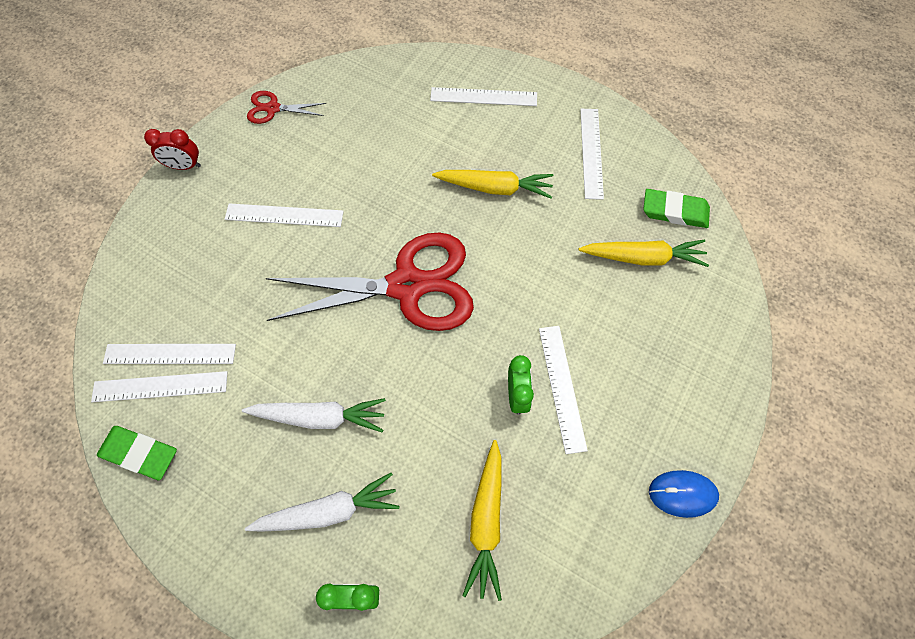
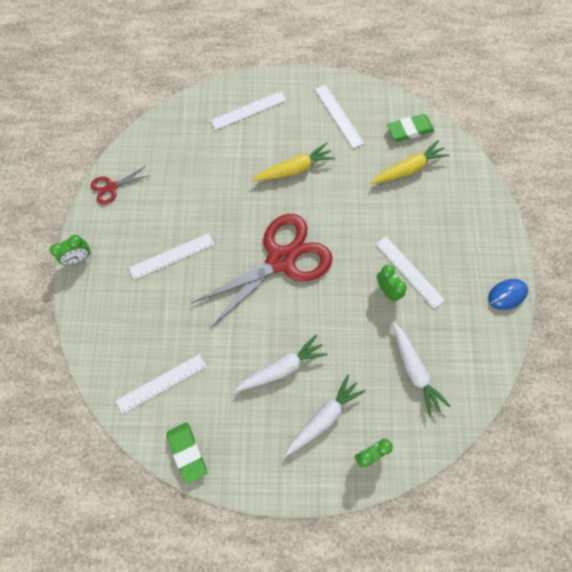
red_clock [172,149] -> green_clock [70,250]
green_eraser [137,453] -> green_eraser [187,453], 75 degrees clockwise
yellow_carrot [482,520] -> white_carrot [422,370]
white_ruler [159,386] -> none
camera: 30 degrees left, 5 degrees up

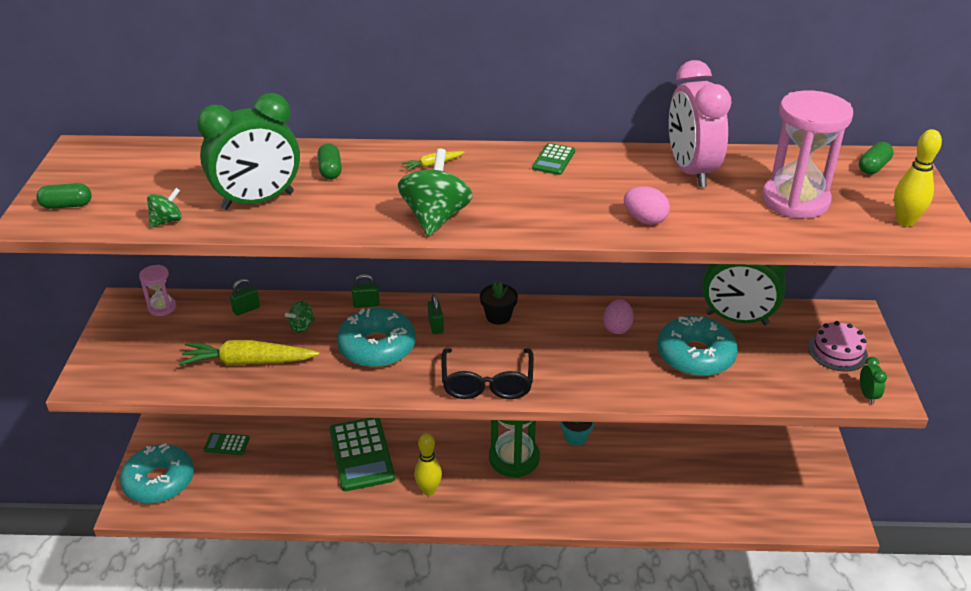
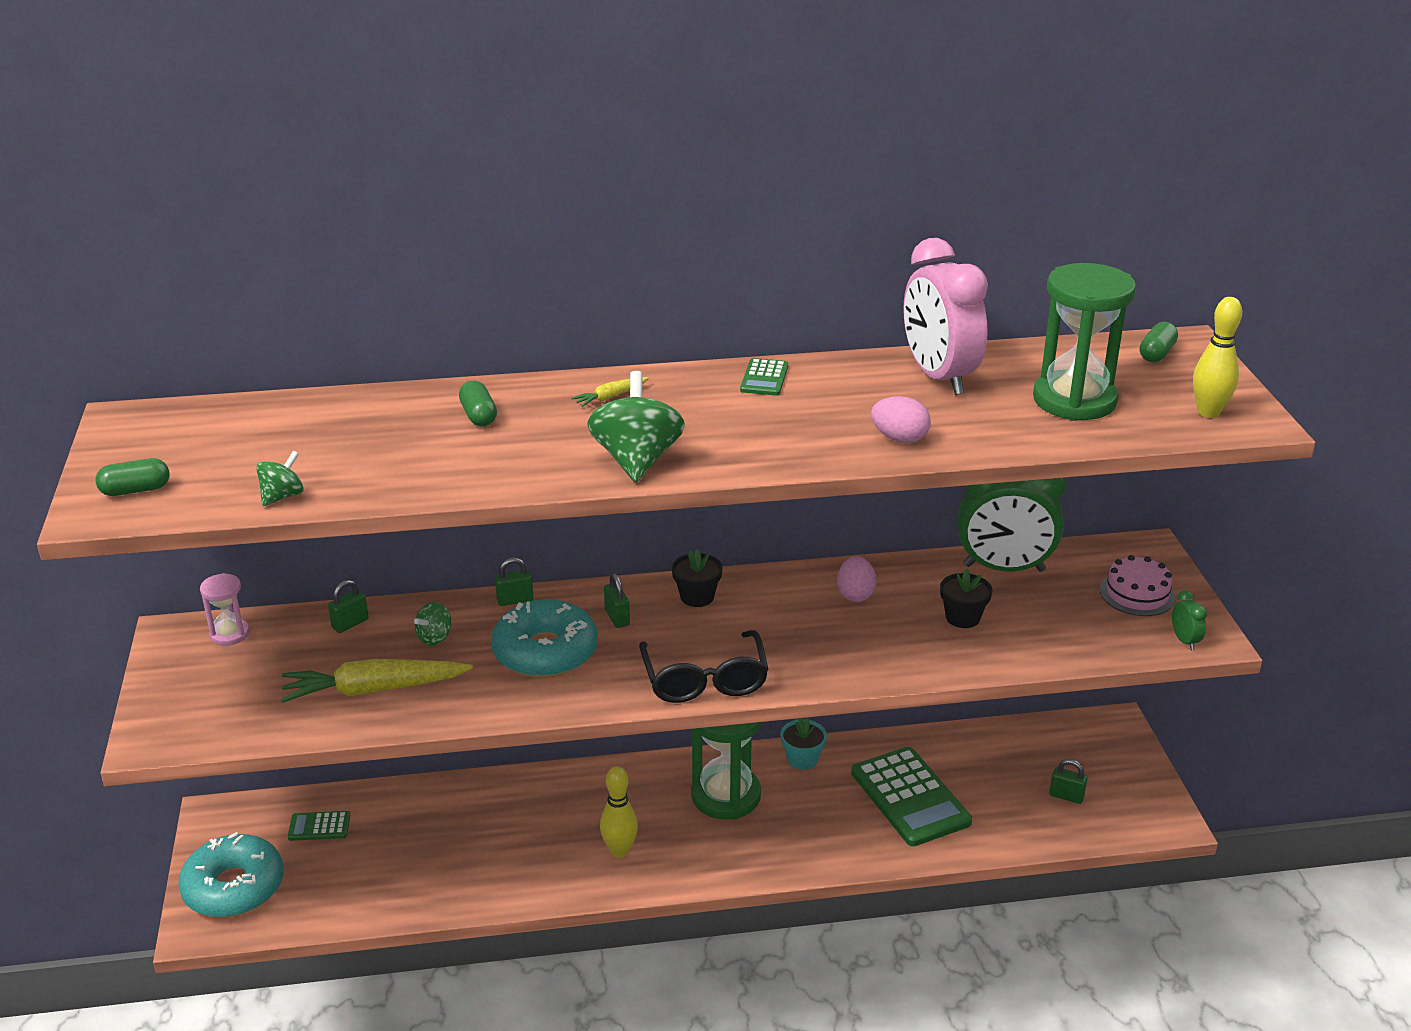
green_calculator [362,454] -> green_calculator [911,796], moved
turquoise_donut [697,346] -> black_flower_pot [966,598]
pink_hourglass [807,154] -> green_hourglass [1084,342]
none -> green_padlock [1068,781]
green_clock [248,151] -> none
camera: 10 degrees left, 5 degrees down

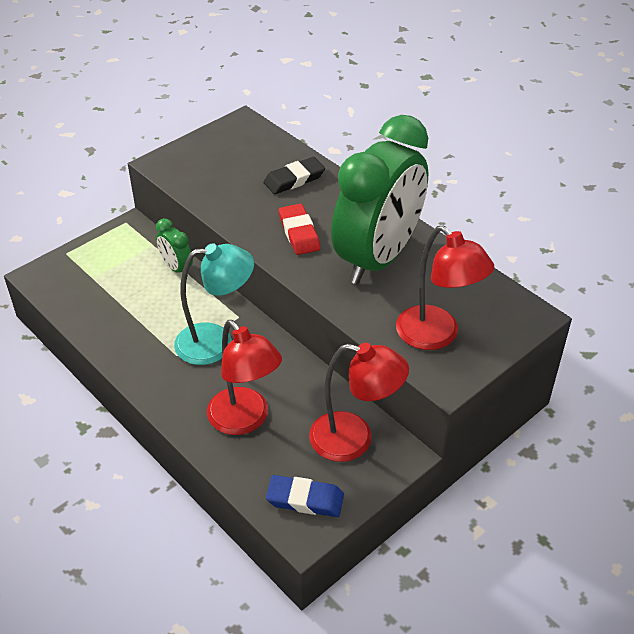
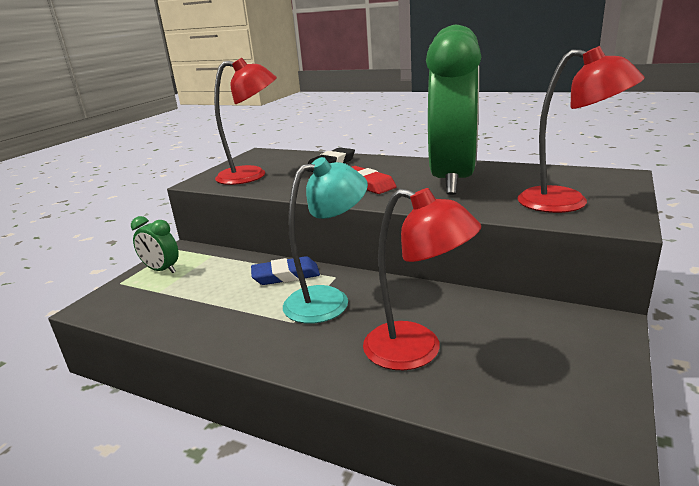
green_clock [174,247] -> green_clock [155,244], moved
red_lamp [359,402] -> red_lamp [245,121], moved
blue_eraser [305,496] -> blue_eraser [285,270], moved
camera: 20 degrees left, 20 degrees down

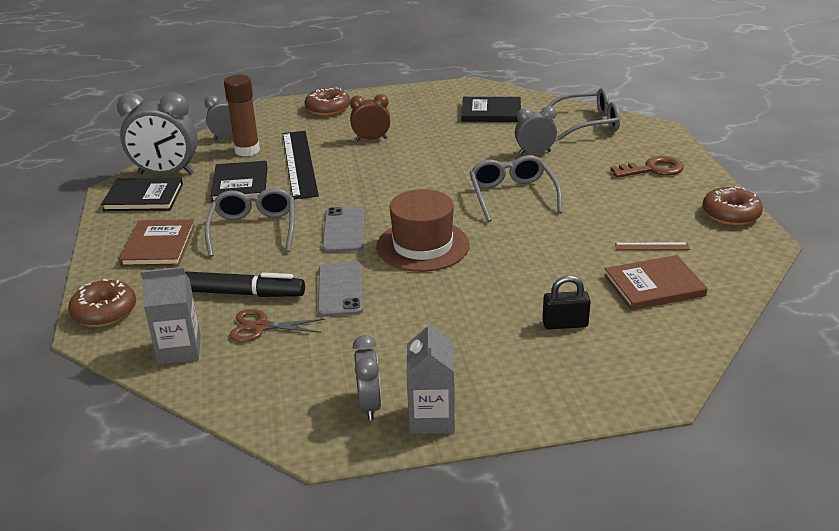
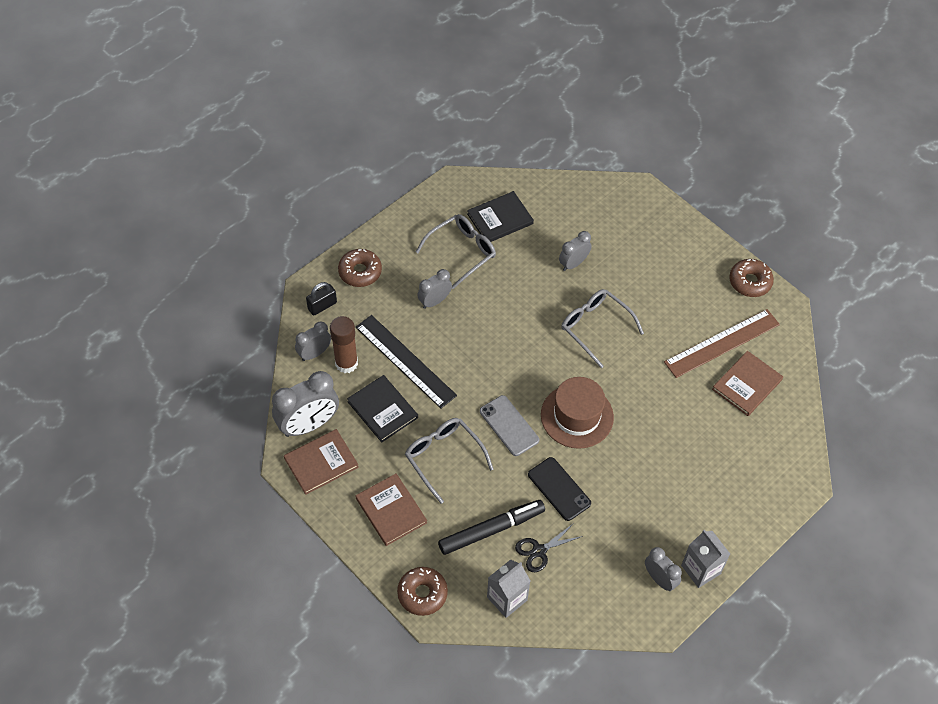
black_book [142,194] -> brown_book [321,462]
black_padlock [566,302] -> black_padlock [321,299], moved
grey_glasses [580,114] -> grey_glasses [456,251], moved
brown_clock [370,117] -> grey_clock [434,289]
brown_scissors [277,325] -> black_scissors [549,547]
grey_phone [340,289] -> black_phone [559,489]
brown_ruler [652,246] -> brown_ruler [722,343], x2.35
brown_key [647,167] -> none
camera: 35 degrees left, 25 degrees up

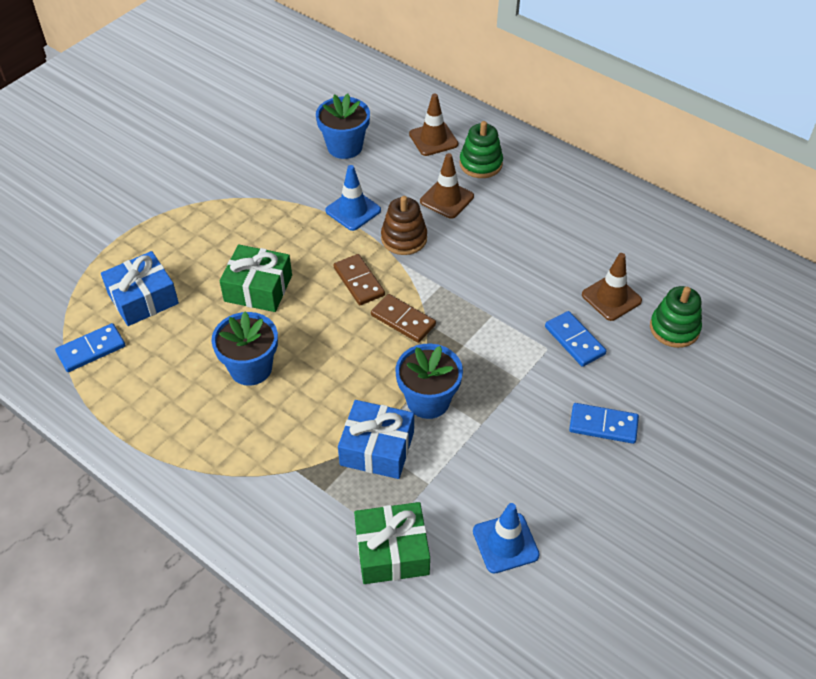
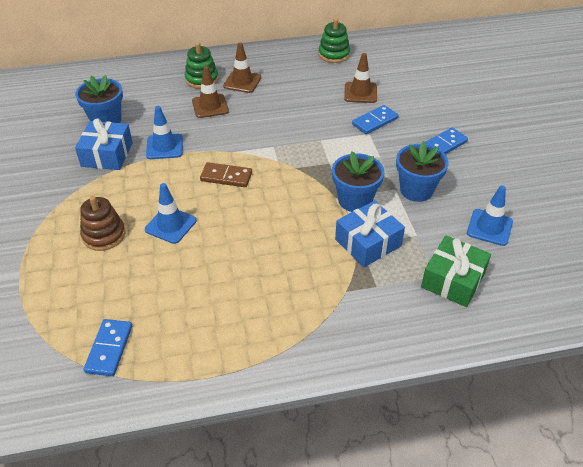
blue_gift [140,288] -> blue_gift [104,144], moved
brown_stacking_toy [404,225] -> brown_stacking_toy [103,223], moved
green_gift [256,278] -> blue_traffic_cone [170,213]
brown_traffic_cone [433,125] -> brown_traffic_cone [242,67], moved
green_stacking_toy [676,317] -> green_stacking_toy [334,40], moved
blue_domino [575,339] -> blue_domino [375,119], 45 degrees counterclockwise
blue_flower_pot [244,349] -> blue_flower_pot [422,171], moved
brown_domino [403,318] -> none
camera: 50 degrees left, 5 degrees down

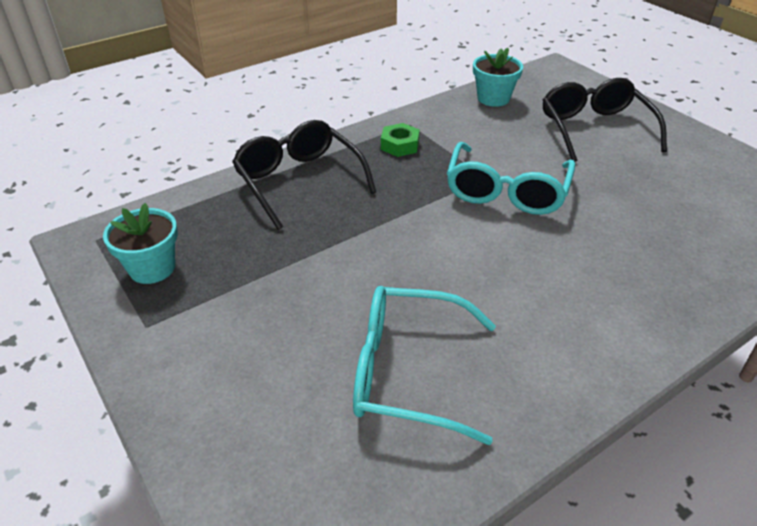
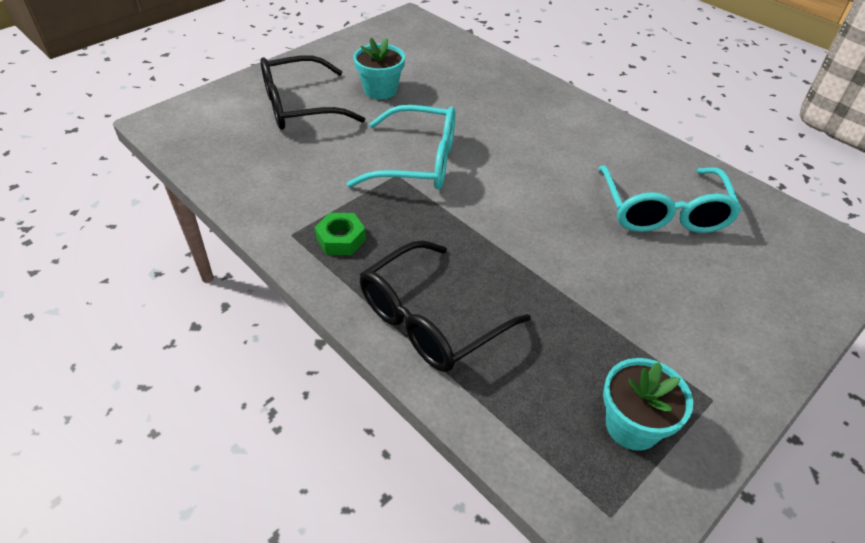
turquoise_flower_pot [498,77] -> turquoise_flower_pot [379,69], moved
camera: 100 degrees left, 5 degrees up

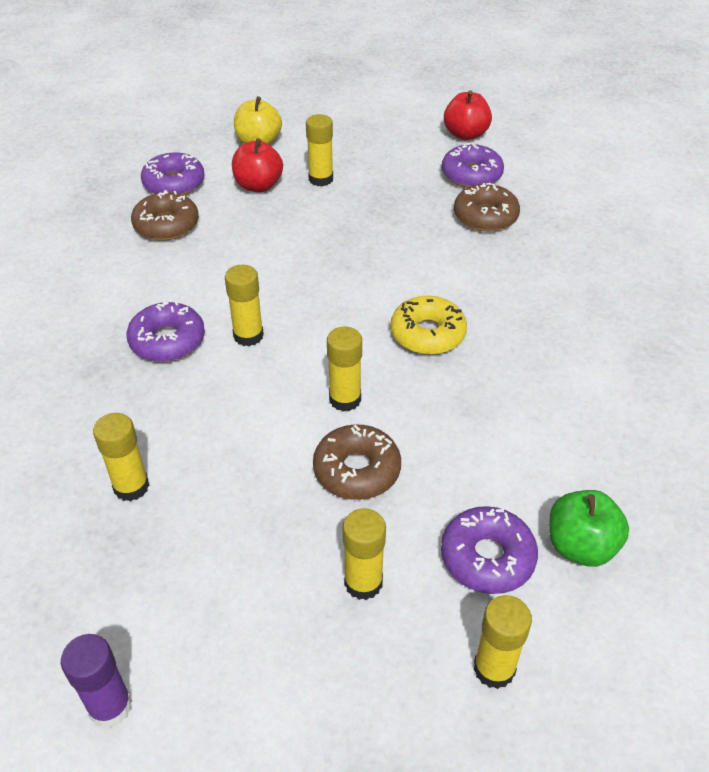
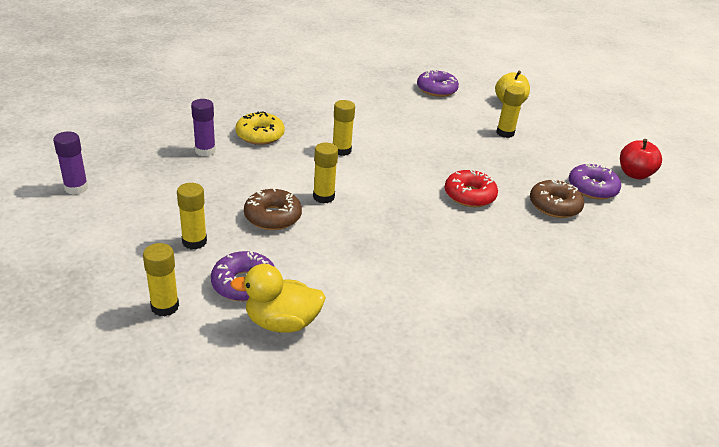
yellow_glue_stick [121,457] -> purple_glue_stick [203,127]
green_apple [589,528] -> yellow_duck [278,298]
yellow_donut [429,325] -> yellow_donut [260,128], moved
none -> red_donut [471,188]
purple_donut [165,331] -> none
brown_donut [165,215] -> none
red_apple [257,165] -> none
camera: 55 degrees right, 10 degrees down

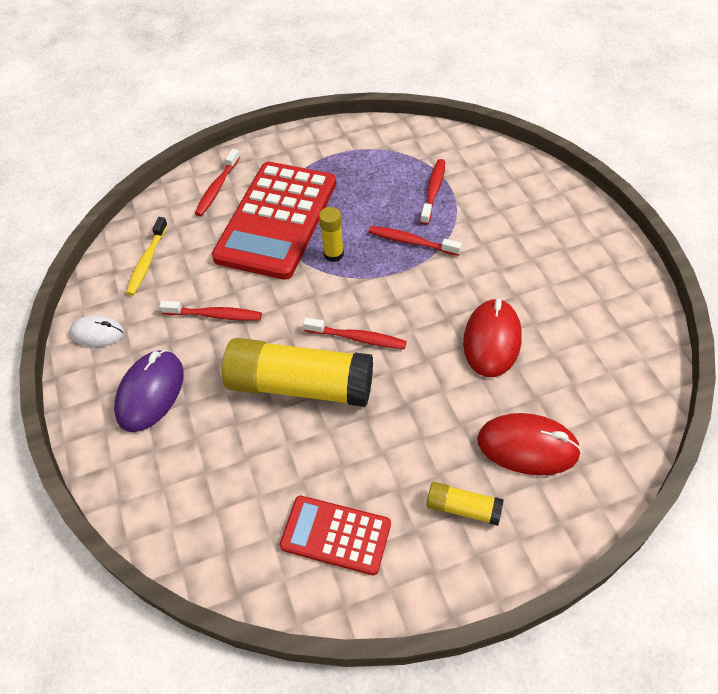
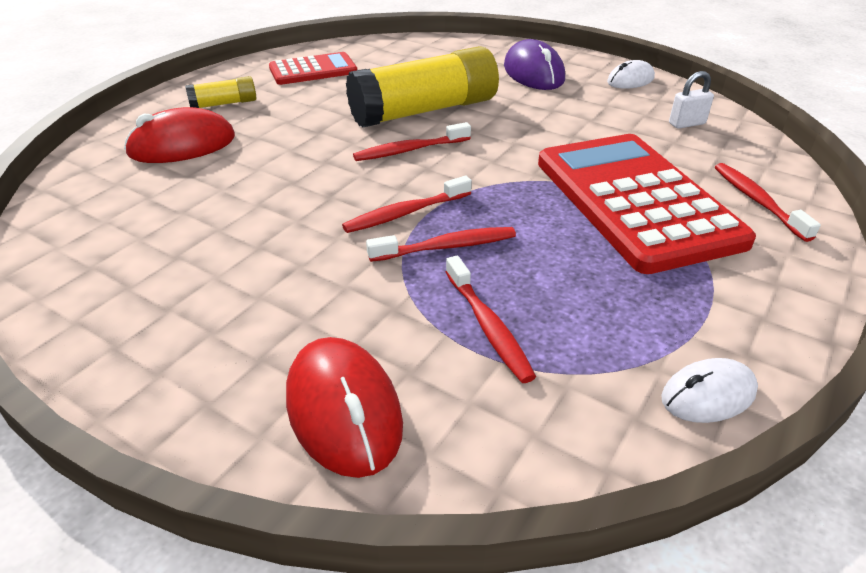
red_mouse [492,337] -> red_mouse [344,407], moved
red_toothbrush [210,311] -> red_toothbrush [407,204], moved
none -> white_mouse [709,390]
yellow_toothbrush [147,256] -> white_padlock [691,100]
yellow_glue_stick [331,234] -> none
camera: 140 degrees right, 15 degrees down

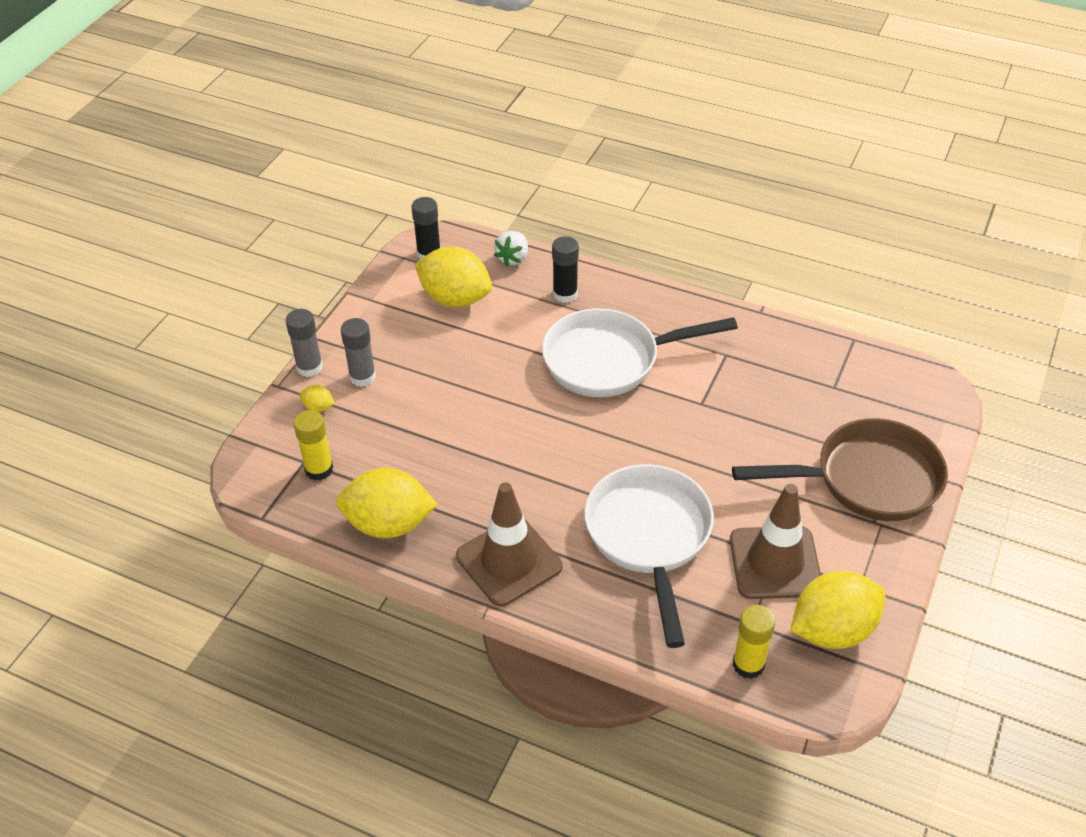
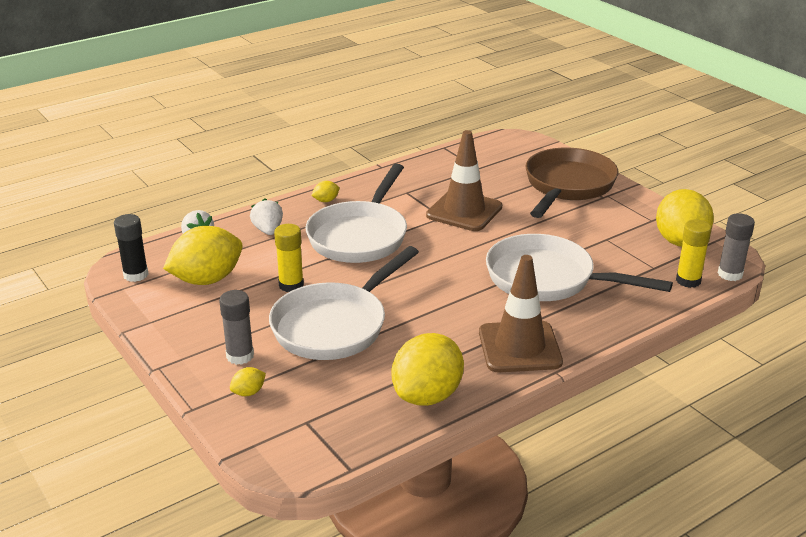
black_glue_stick [565,269] -> white_strawberry [266,216]
none -> white_pan [344,303]
yellow_glue_stick [313,445] -> yellow_glue_stick [289,258], moved
none -> yellow_lemon [325,191]
brown_traffic_cone [775,541] -> brown_traffic_cone [464,180], moved
grey_glue_stick [304,343] -> grey_glue_stick [736,247], moved
camera: 60 degrees left, 15 degrees down

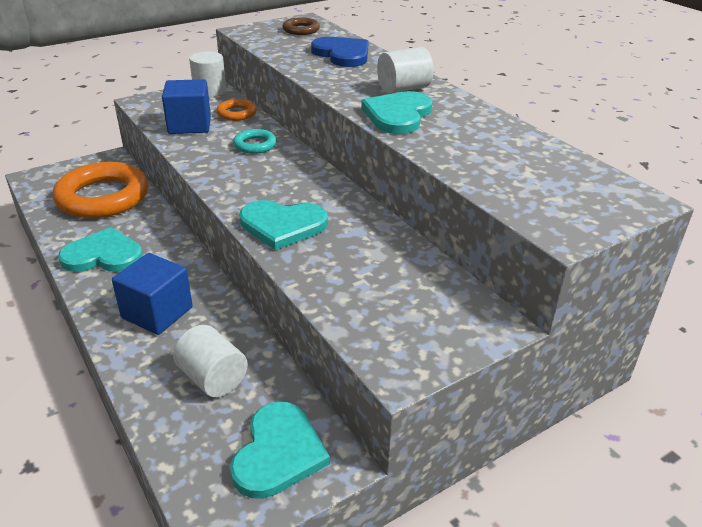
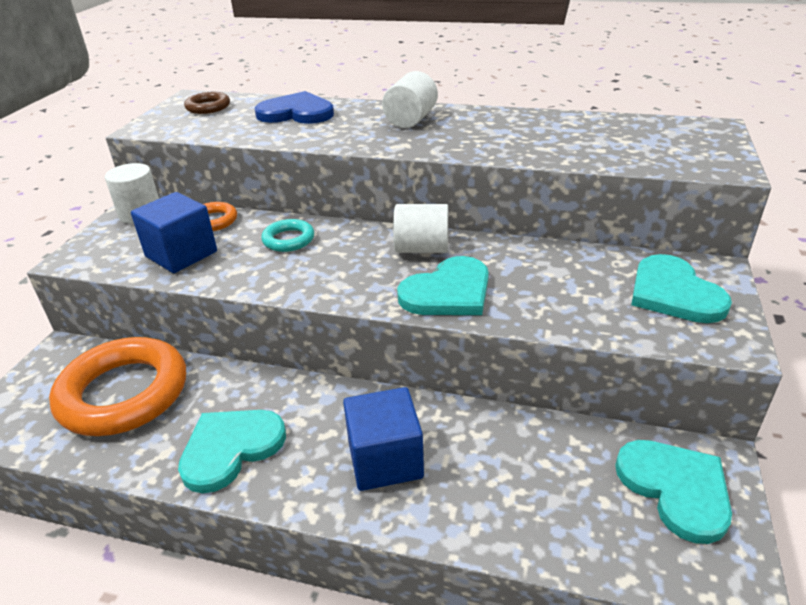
white_cylinder [210,361] -> white_cylinder [420,228], moved
turquoise_heart [396,112] -> turquoise_heart [681,288], moved
camera: 40 degrees left, 0 degrees up

